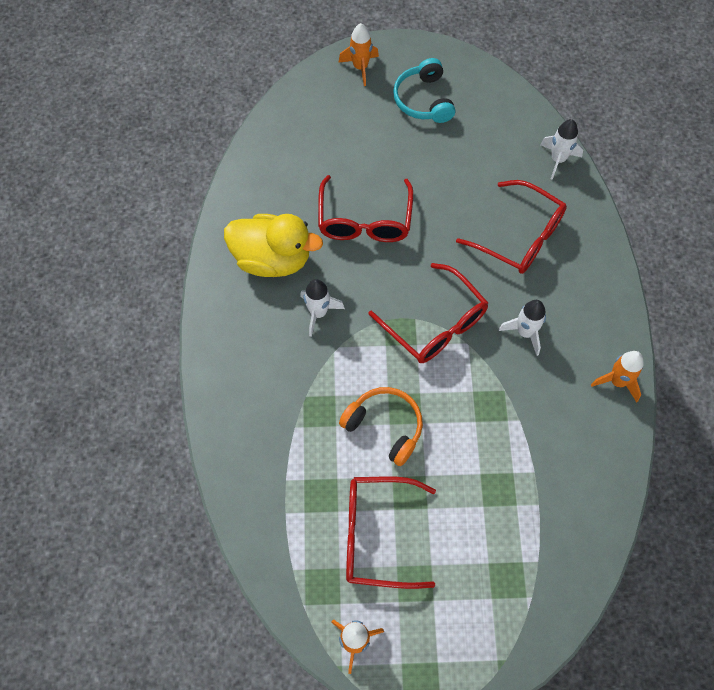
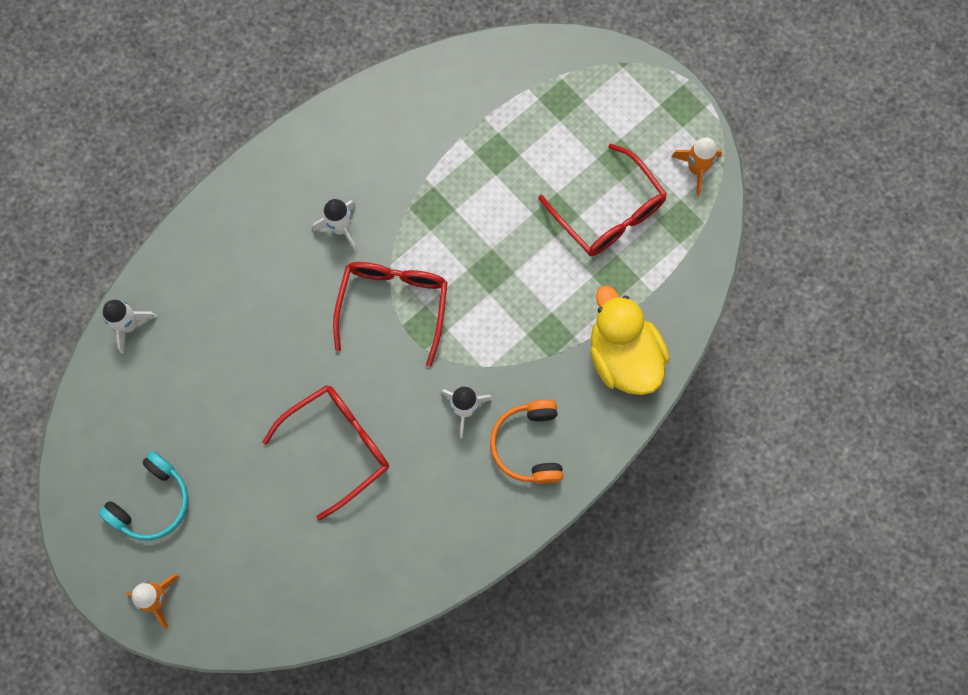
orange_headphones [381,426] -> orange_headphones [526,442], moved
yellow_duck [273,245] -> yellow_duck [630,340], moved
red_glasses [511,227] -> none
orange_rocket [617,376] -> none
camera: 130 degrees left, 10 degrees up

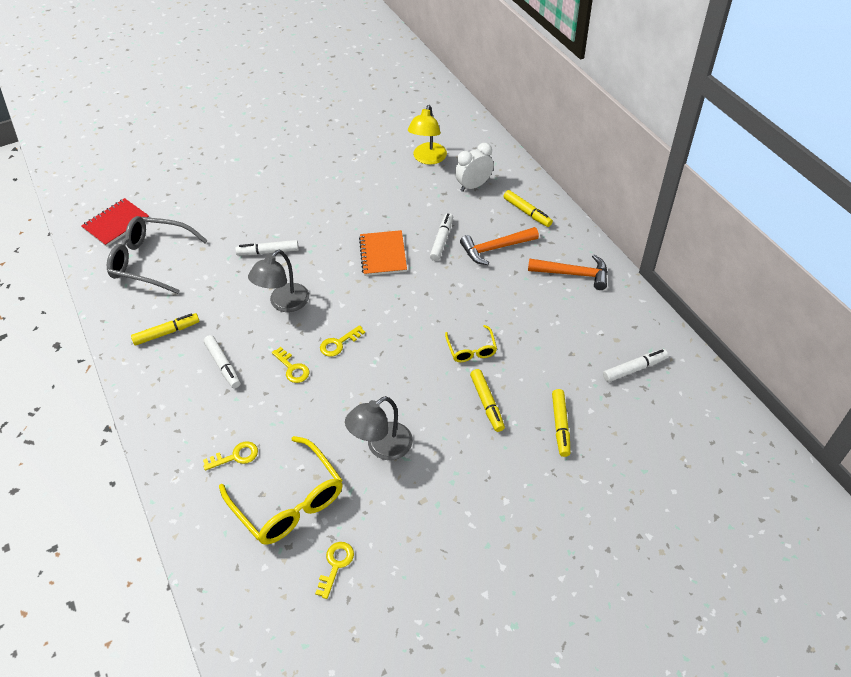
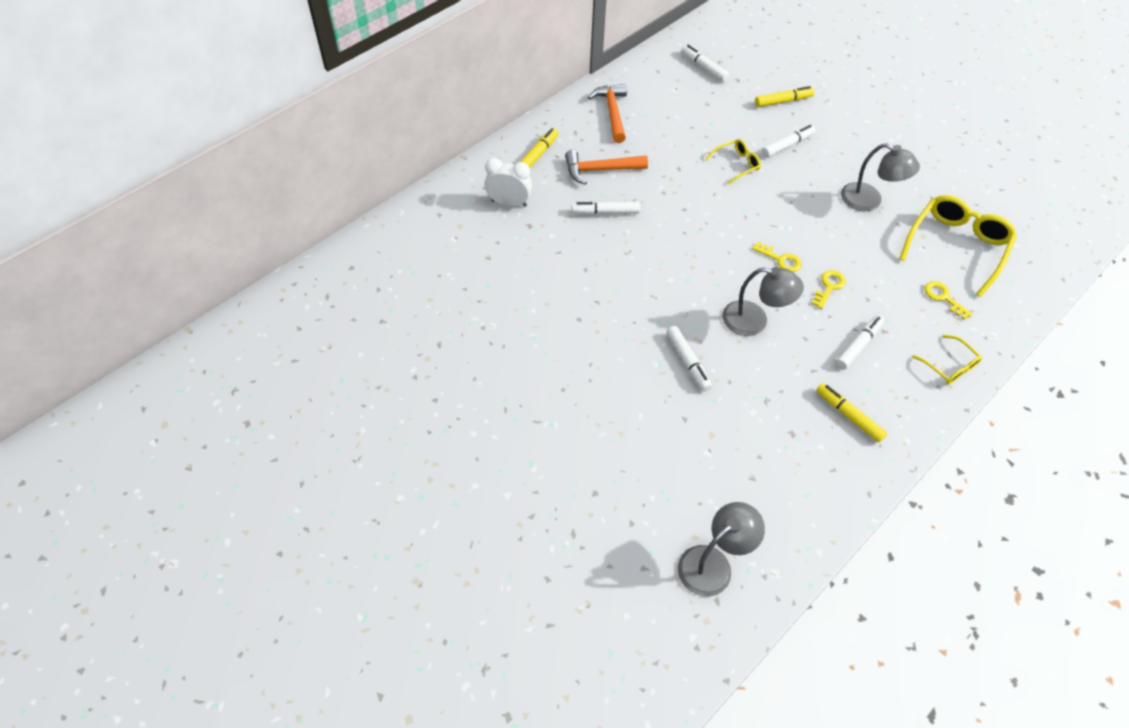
white_clock [474,167] -> white_clock [508,182], 150 degrees clockwise
orange_hammer [499,246] -> orange_hammer [606,167], 120 degrees clockwise
red_notebook [115,222] -> grey_lamp [721,549]
yellow_marker [487,400] -> white_marker [788,141]
none -> yellow_glasses [947,360]
grey_glasses [157,255] -> none
yellow_key [334,570] -> none
orange_notebook [383,253] -> none
yellow_lamp [427,135] -> none
camera: 110 degrees left, 5 degrees up

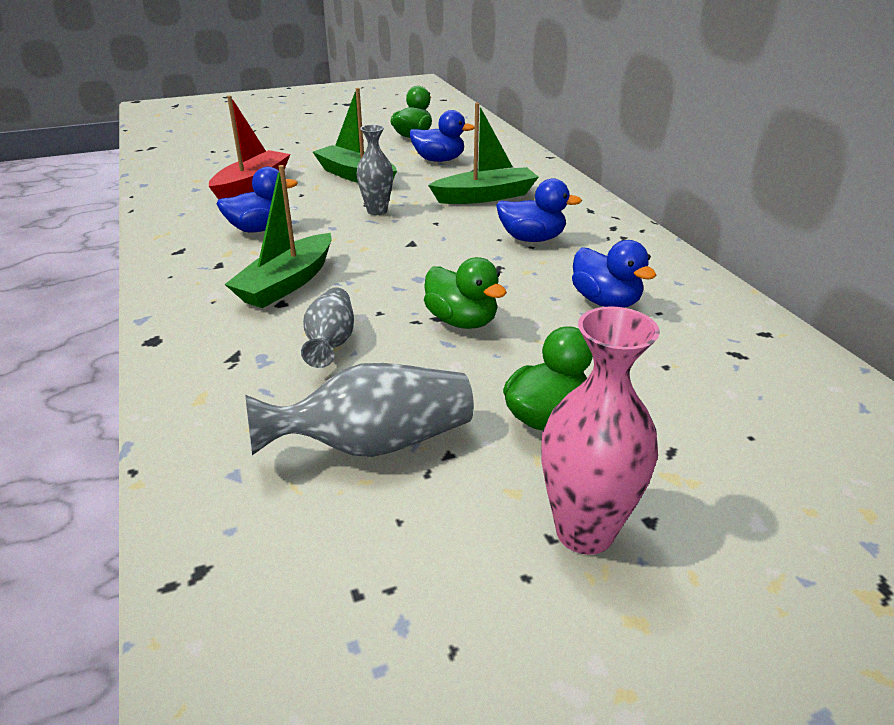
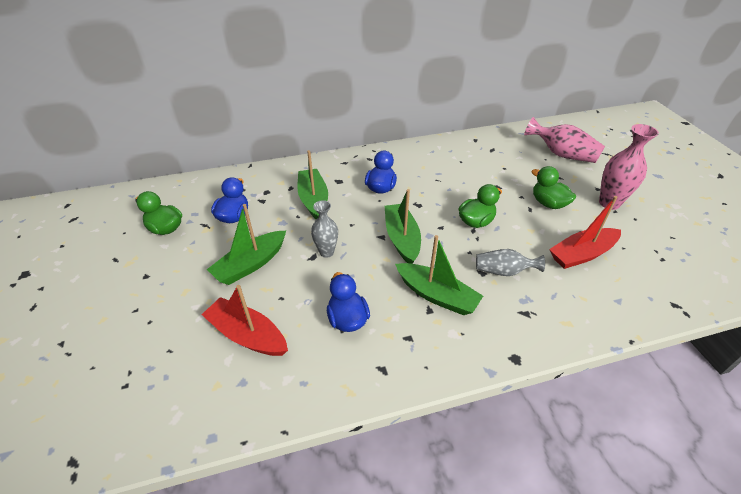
none -> green_boat [403,226]
none -> pink_vase [564,140]
grey_vase [359,410] -> red_boat [585,232]
blue_duck [614,274] -> none
camera: 85 degrees left, 10 degrees up

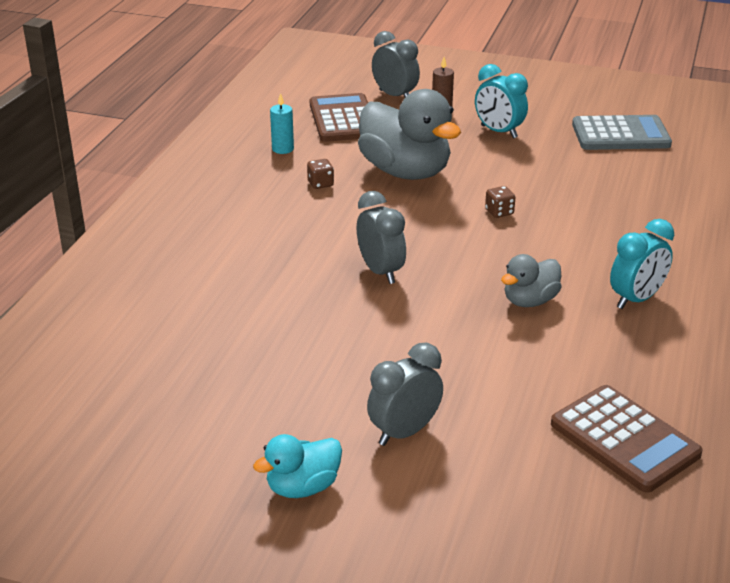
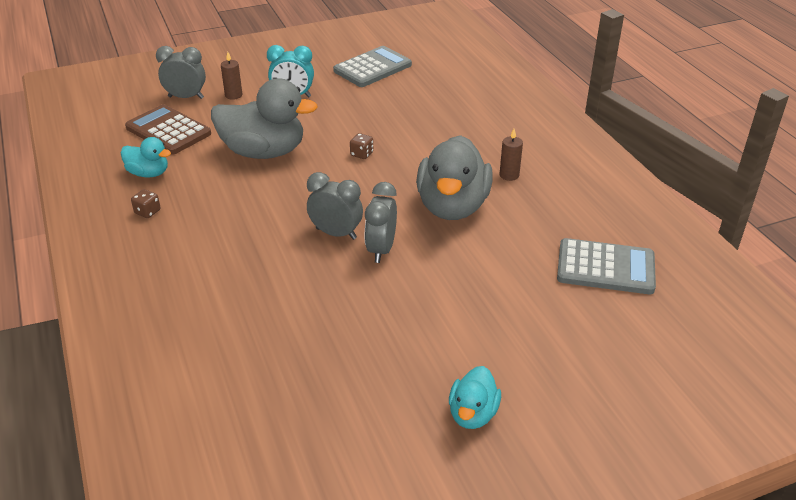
turquoise_candle [282,123] -> turquoise_duck [146,157]
brown_dice [320,174] -> brown_dice [146,203], moved
grey_clock [405,394] -> grey_clock [381,222], moved
grey_duck [531,280] -> grey_duck [454,177], x1.92
turquoise_clock [642,264] -> brown_candle [511,155]
brown_calculator [627,439] -> grey_calculator [606,266]
camera: 40 degrees left, 5 degrees up

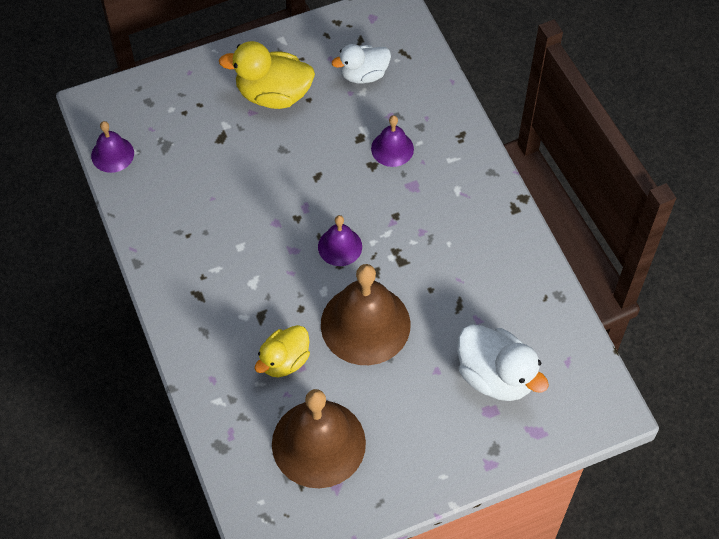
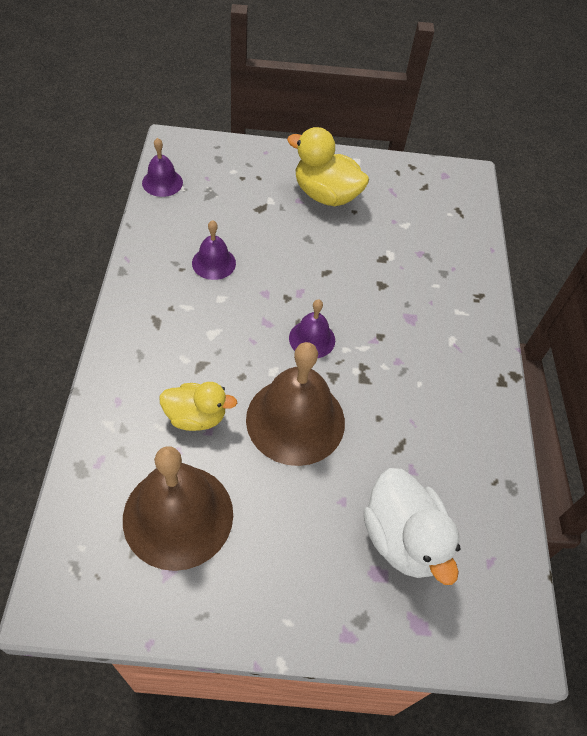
yellow_duck [282,351] -> yellow_duck [198,406], 150 degrees counterclockwise
purple_bell [392,141] -> purple_bell [214,250], moved
white_duck [361,63] -> none
camera: 20 degrees right, 5 degrees down

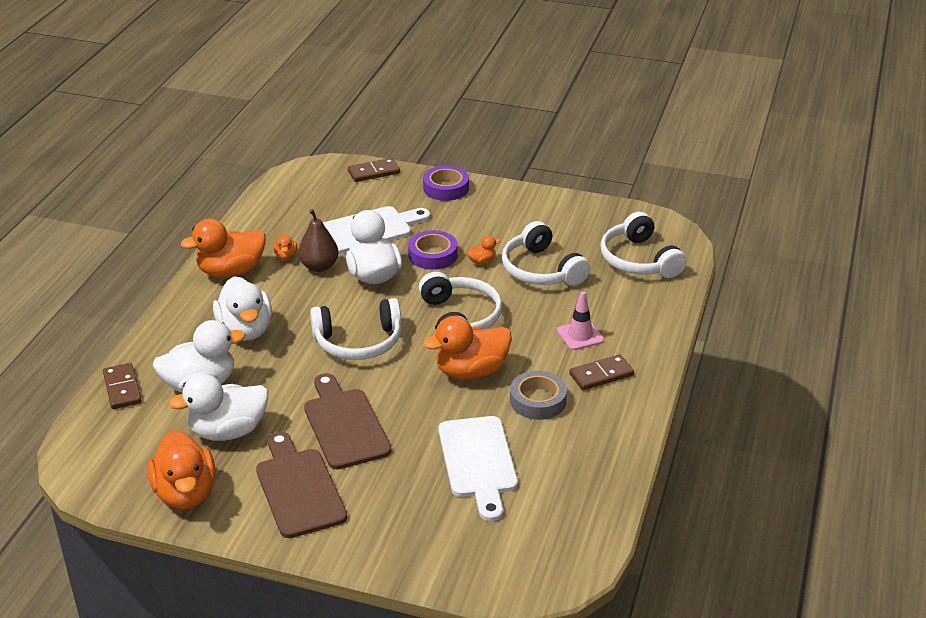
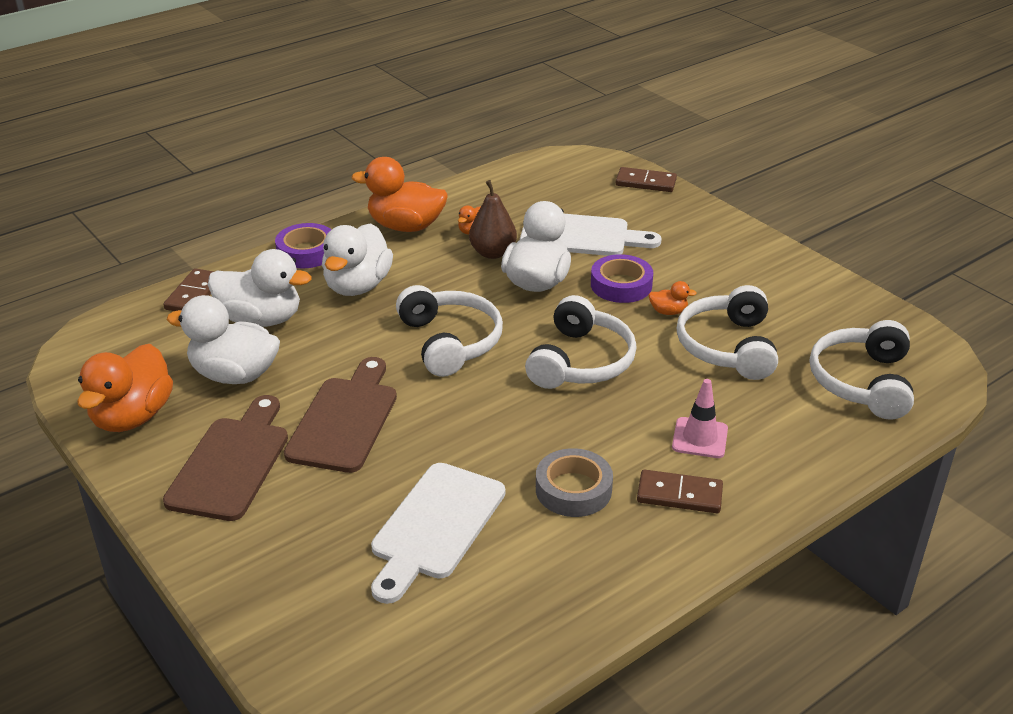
purple_tape [446,183] -> purple_tape [303,245], moved
white_headphones [356,329] -> white_headphones [449,331], 135 degrees counterclockwise
orange_duck [467,348] -> none
camera: 35 degrees right, 0 degrees up

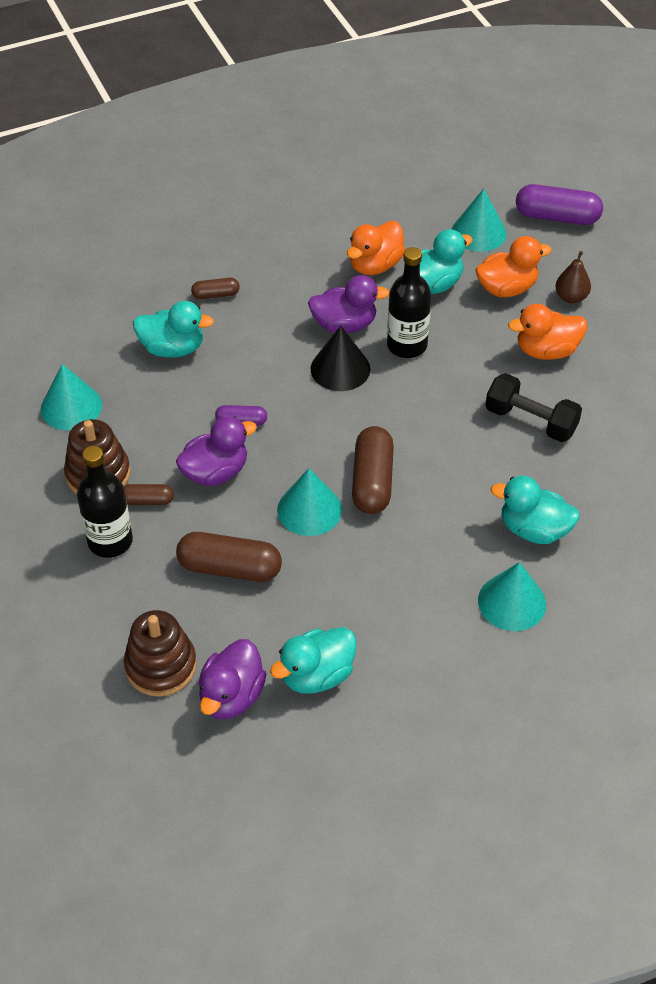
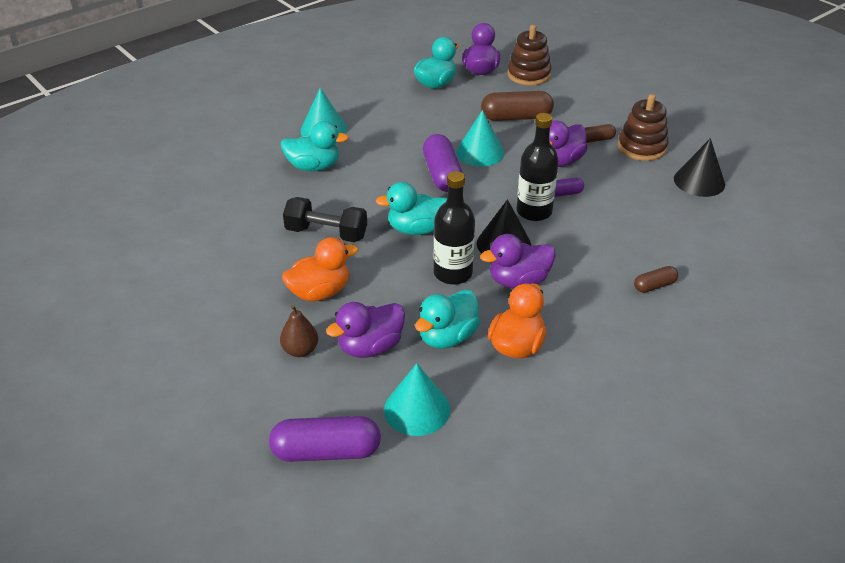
orange_duck [513,266] -> purple_duck [365,330]
turquoise_duck [173,329] -> turquoise_duck [411,208], moved
brown_capsule [373,470] -> purple_capsule [442,163]
black_bottle [105,502] -> black_bottle [537,167], moved
turquoise_cone [71,397] -> black_cone [699,167]
camera: 165 degrees right, 10 degrees down

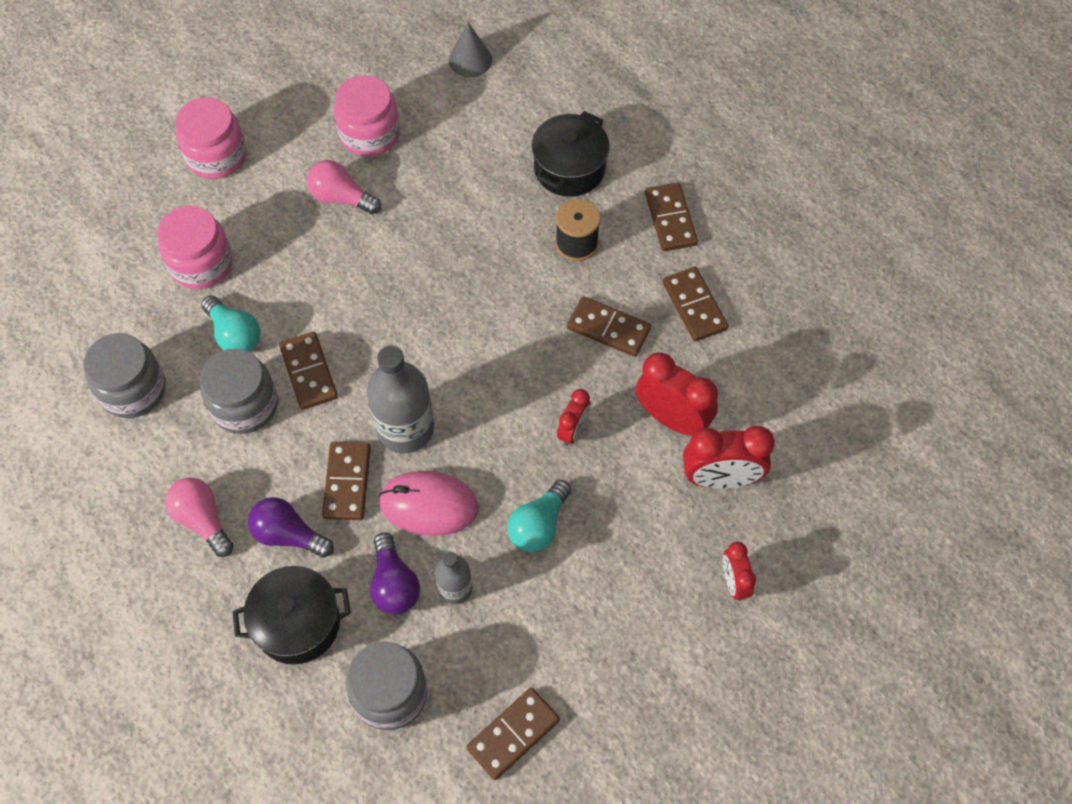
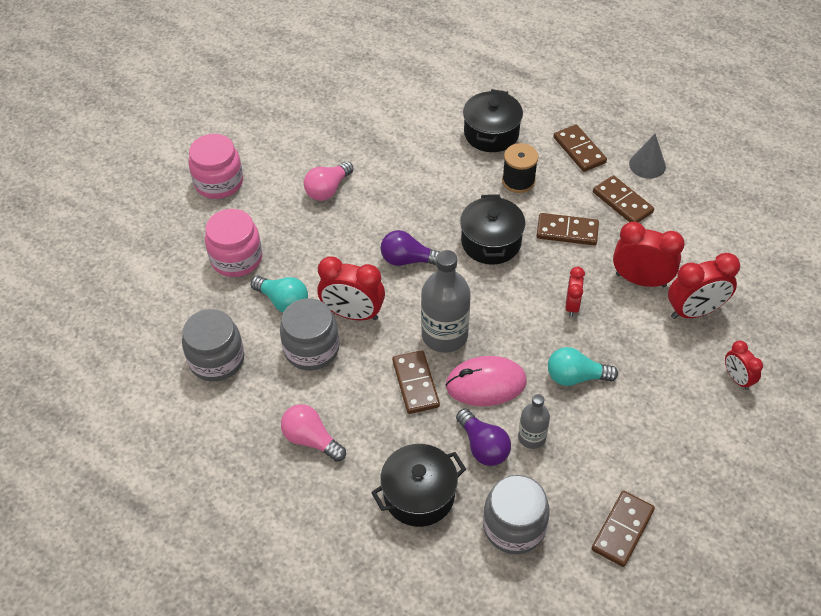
pink_light_bulb [344,187] -> pink_light_bulb [329,181], 60 degrees counterclockwise
brown_domino [308,371] -> red_clock [351,288]
purple_light_bulb [291,527] -> purple_light_bulb [410,248], moved
none -> black_pot [492,229]
turquoise_light_bulb [539,516] -> turquoise_light_bulb [583,366], 75 degrees clockwise
grey_cone [470,50] -> grey_cone [647,156], moved
pink_jar [367,116] -> none
camera: 15 degrees left, 10 degrees down

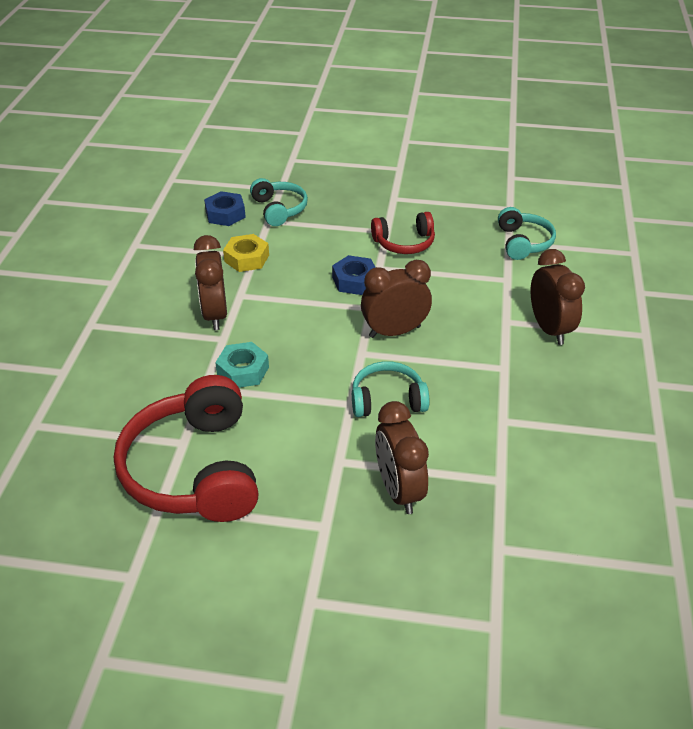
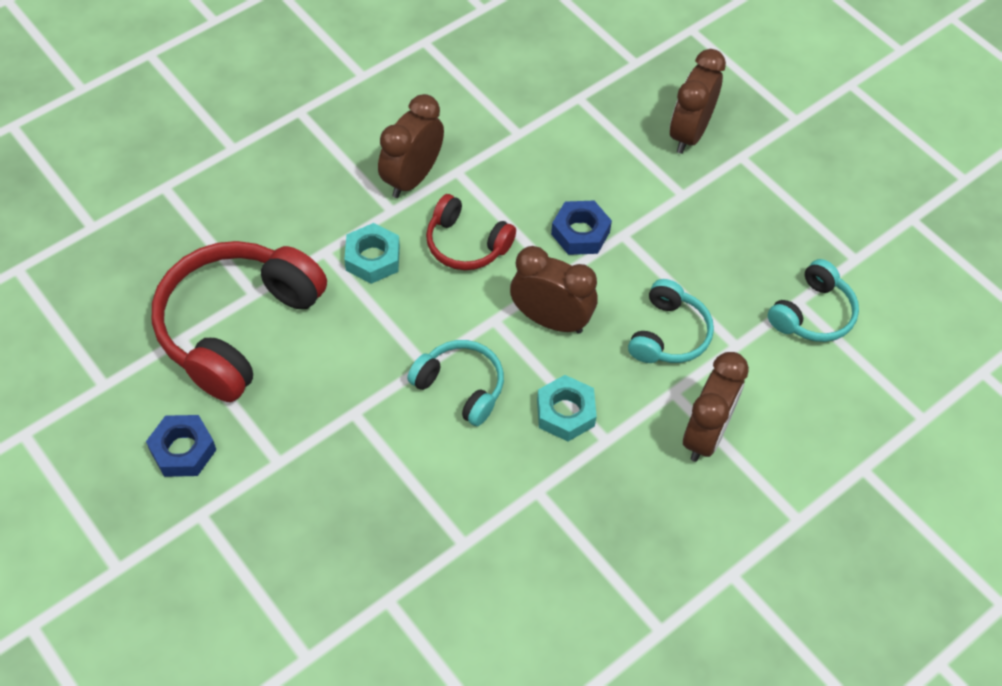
blue_nut [225,208] -> blue_nut [181,446], moved
red_headphones [403,233] -> red_headphones [471,232], moved
none -> turquoise_nut [567,408]
turquoise_headphones [279,202] -> turquoise_headphones [671,321], moved
brown_clock [402,457] -> brown_clock [698,101], moved
yellow_nut [246,253] -> none
camera: 40 degrees right, 15 degrees up

